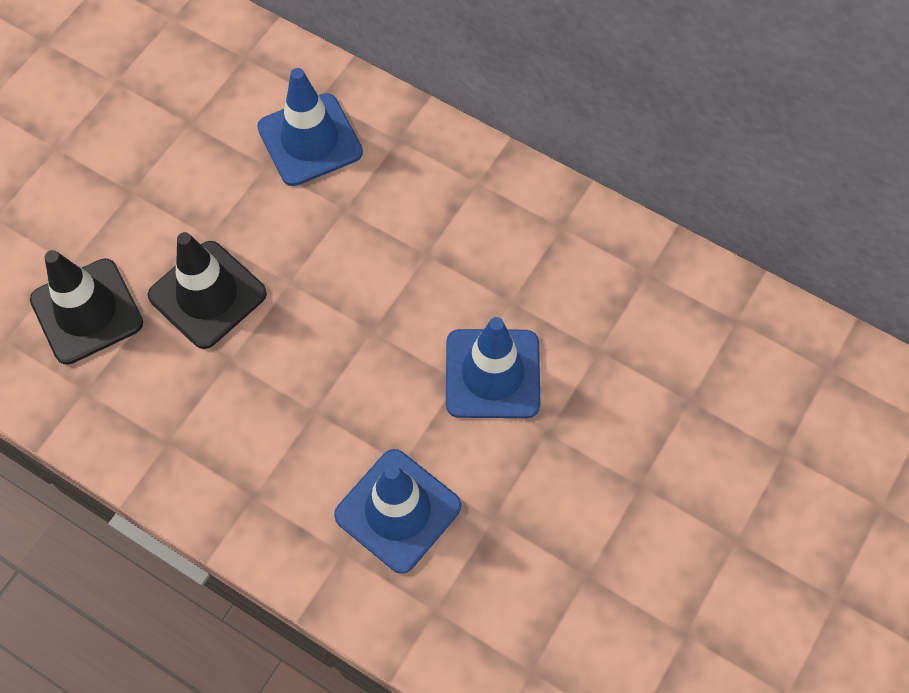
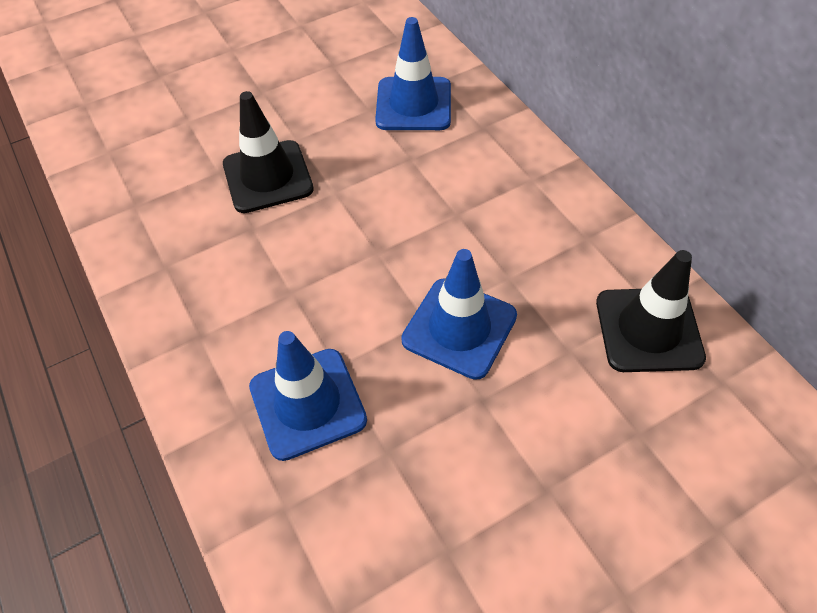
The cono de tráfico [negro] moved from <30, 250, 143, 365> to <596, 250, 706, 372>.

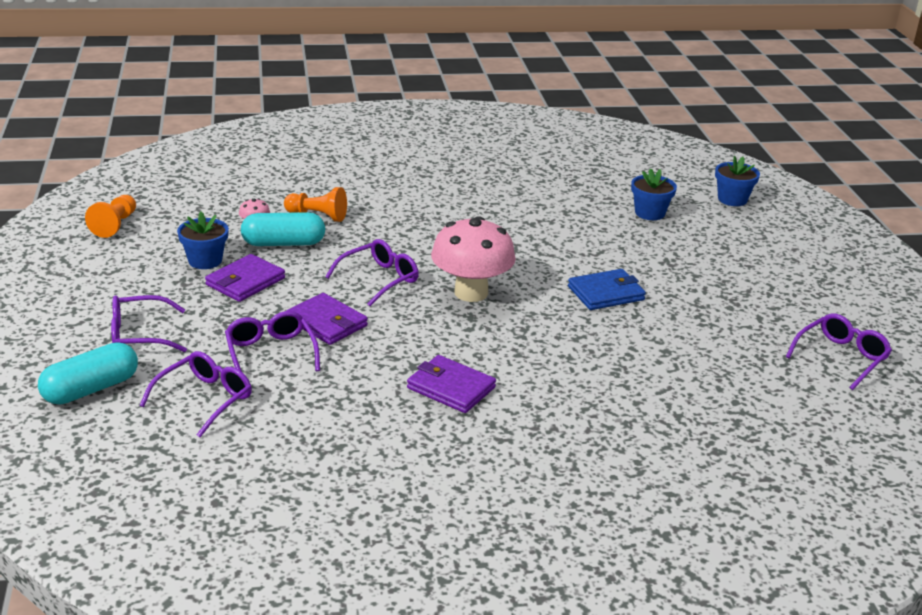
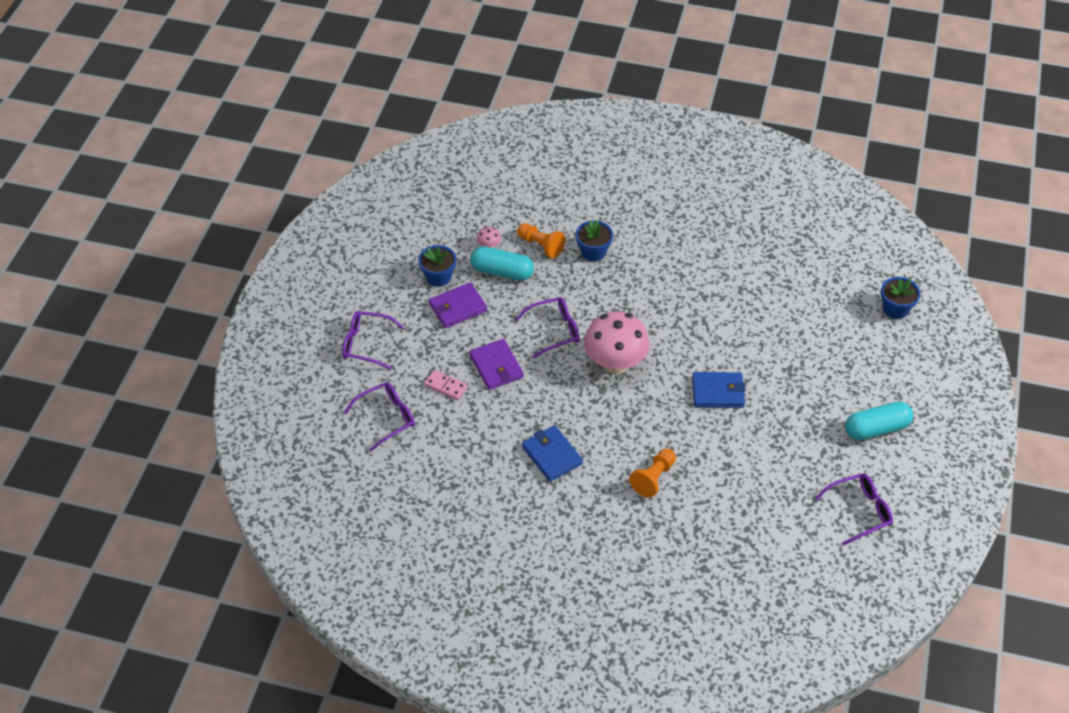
The cápsula [turquesa] moved from <38, 342, 138, 405> to <845, 401, 913, 440>. The peón [naranja] moved from <85, 195, 136, 238> to <629, 449, 676, 498>. The maceta [azul] moved from <631, 168, 677, 220> to <576, 219, 613, 262>. The gafas [morado] at <225, 311, 320, 372> was replaced by the ficha de dominó [rosa] at <424, 370, 468, 400>. The cartera [morado] at <407, 355, 496, 413> became the cartera [azul] at <522, 425, 583, 482>.

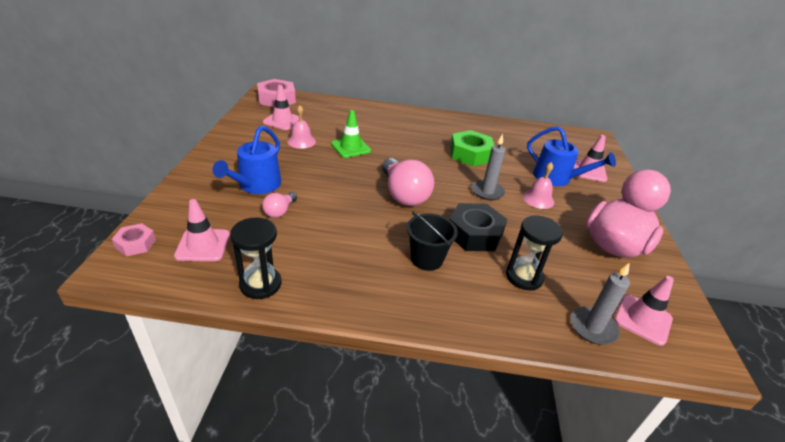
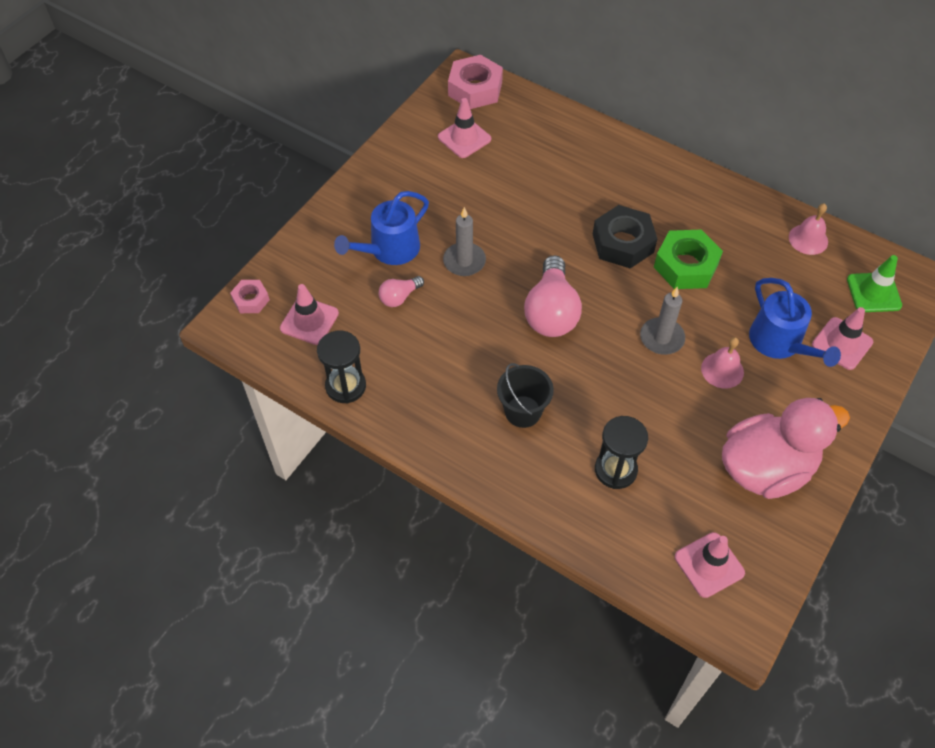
The campana [rosa] moved from <287, 105, 316, 149> to <789, 203, 828, 255>. The cono de tráfico [verde] moved from <331, 110, 371, 158> to <847, 255, 902, 312>. The tuerca [negro] moved from <449, 203, 507, 251> to <593, 205, 657, 269>. The vela [gris] moved from <571, 262, 630, 345> to <443, 207, 486, 276>.

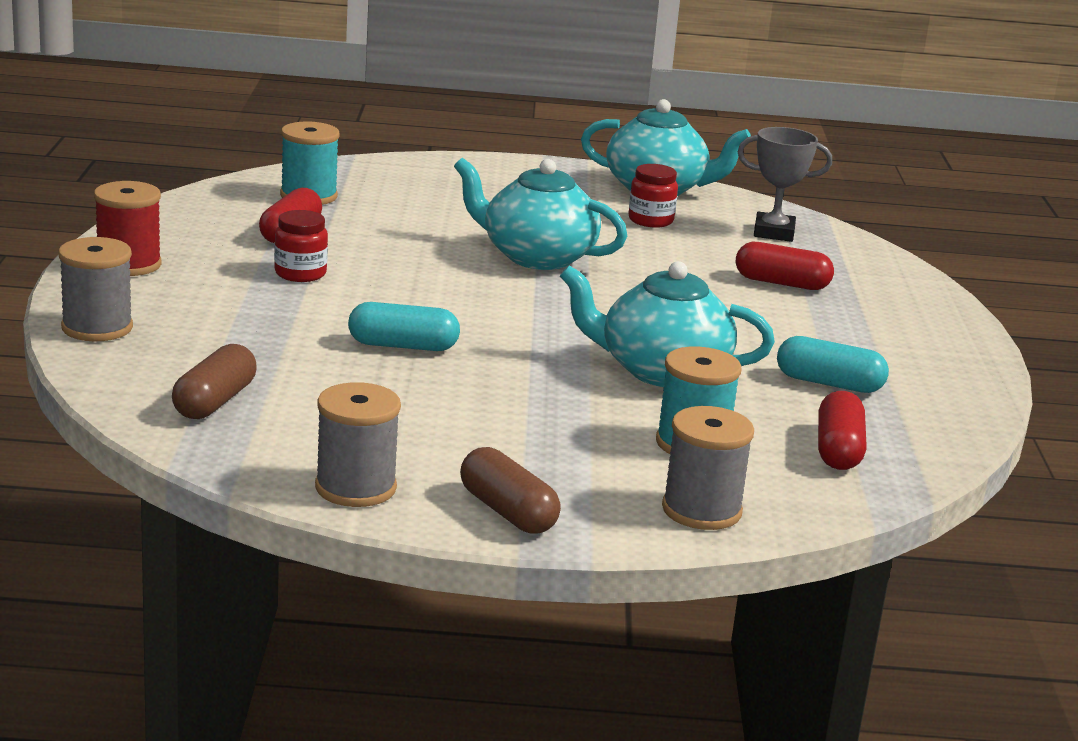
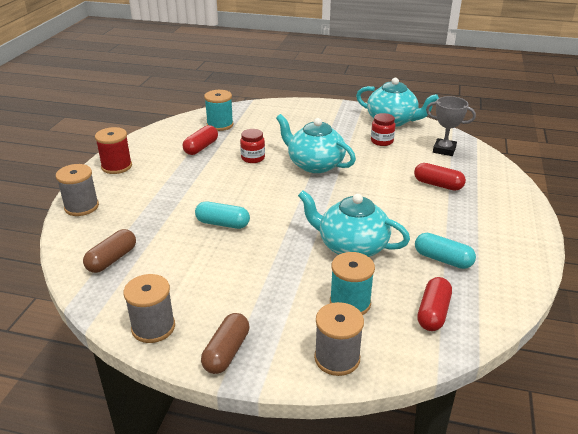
The tarro [rojo] moved from <274, 210, 328, 282> to <240, 129, 265, 163>. The cápsula [marrón] at <460, 447, 561, 534> turned 45 degrees clockwise.

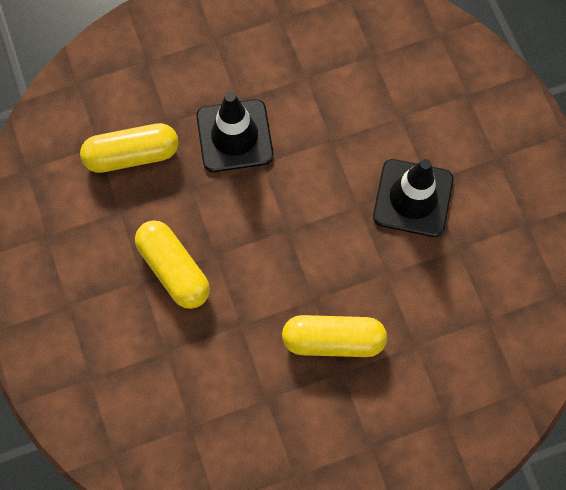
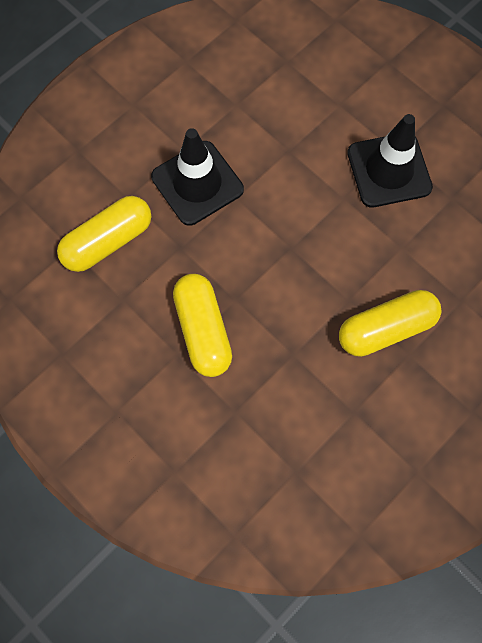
The cápsula [amarillo] at <135, 220, 210, 309> turned 45 degrees clockwise.

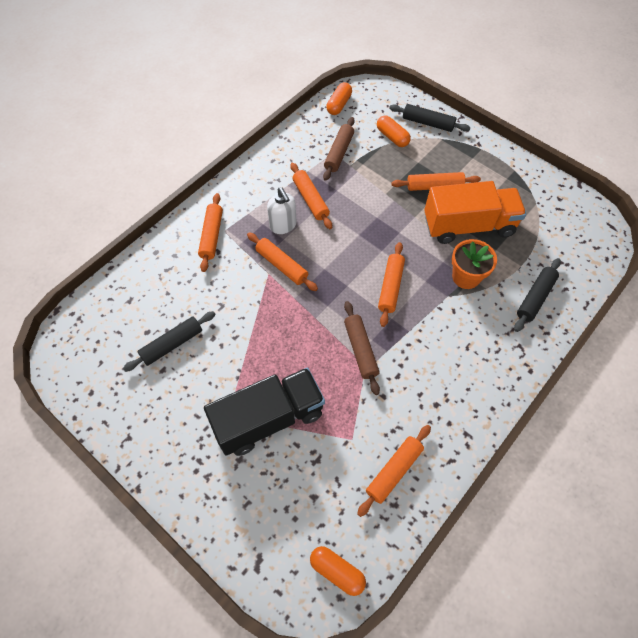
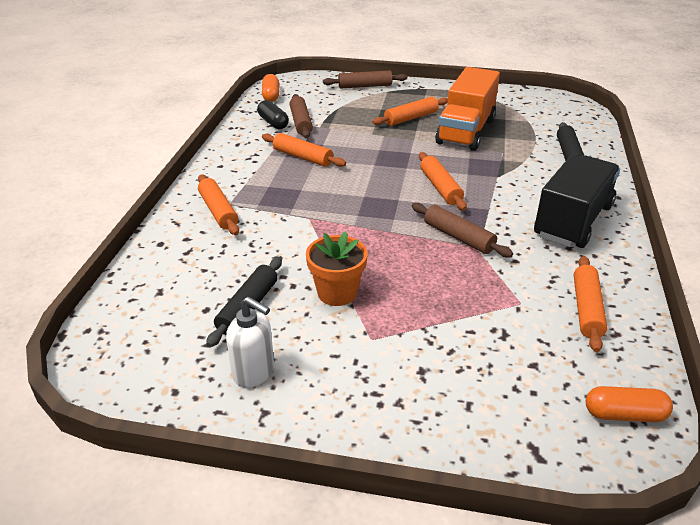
The rodillo [naranja] at <247, 232, 318, 291> disappeared. The cápsula [naranja] at <377, 115, 411, 147> disappeared. The cápsula [negro] at <257, 100, 289, 129> appeared. The camión [negro] moved from <204, 368, 325, 456> to <534, 155, 620, 248>. The dispensador de jabón [blanco] moved from <267, 187, 297, 234> to <226, 296, 274, 388>. The maceta [naranja] moved from <452, 239, 497, 289> to <306, 231, 368, 306>. The rodillo [negro] at <389, 104, 470, 132> became the rodillo [marrón] at <323, 70, 407, 88>. The camión [naranja] at <424, 181, 526, 244> turned 150 degrees clockwise.

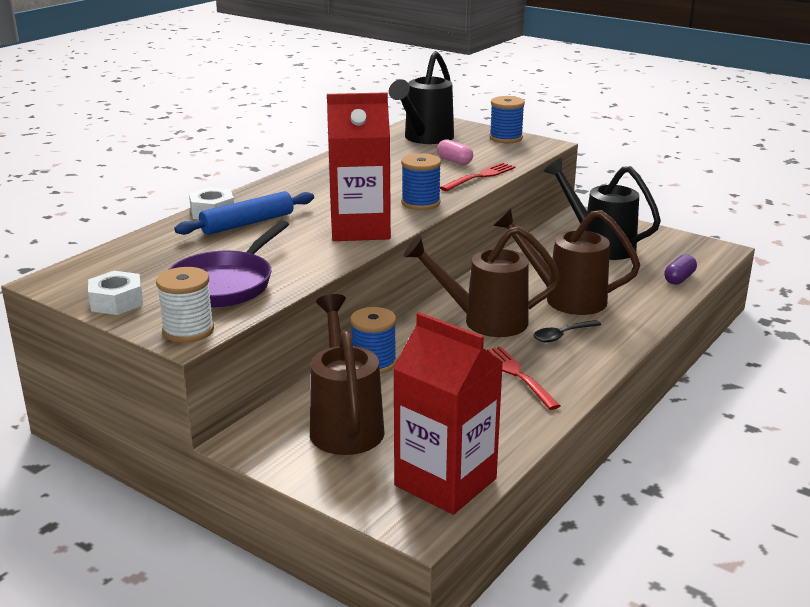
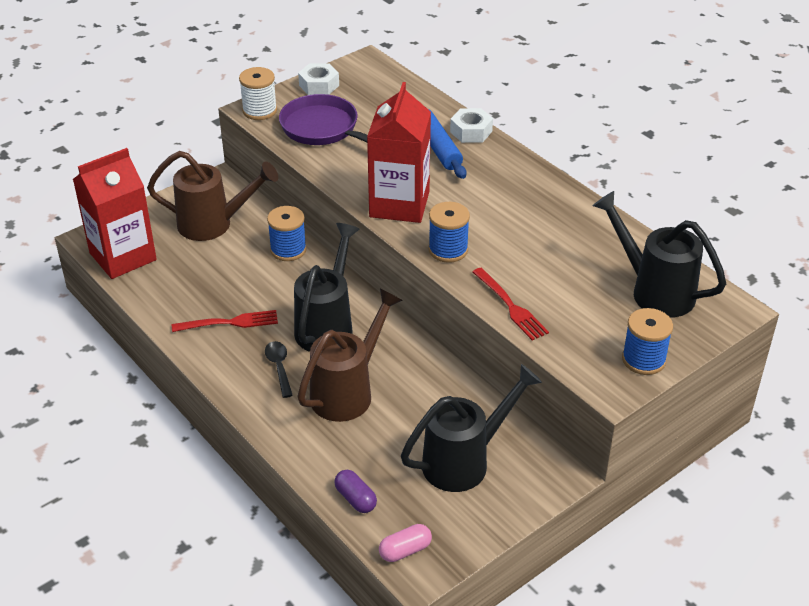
The cápsula [rosa] moved from <437, 139, 473, 165> to <379, 524, 432, 562>. The regadera [marrón] at <404, 226, 561, 337> became the regadera [negro] at <294, 223, 359, 352>.

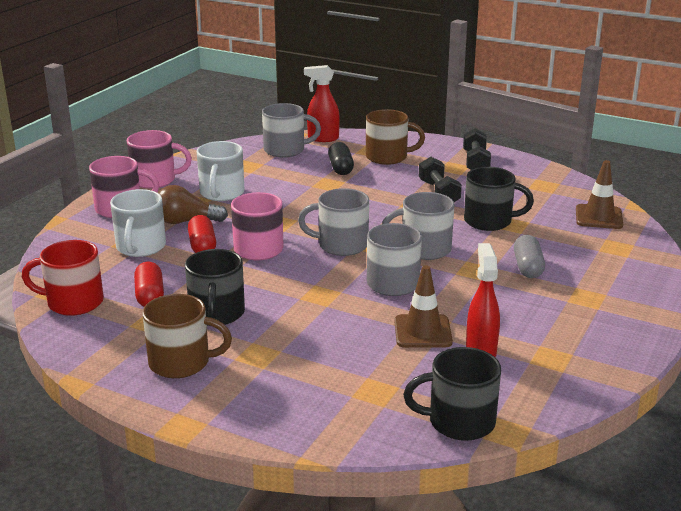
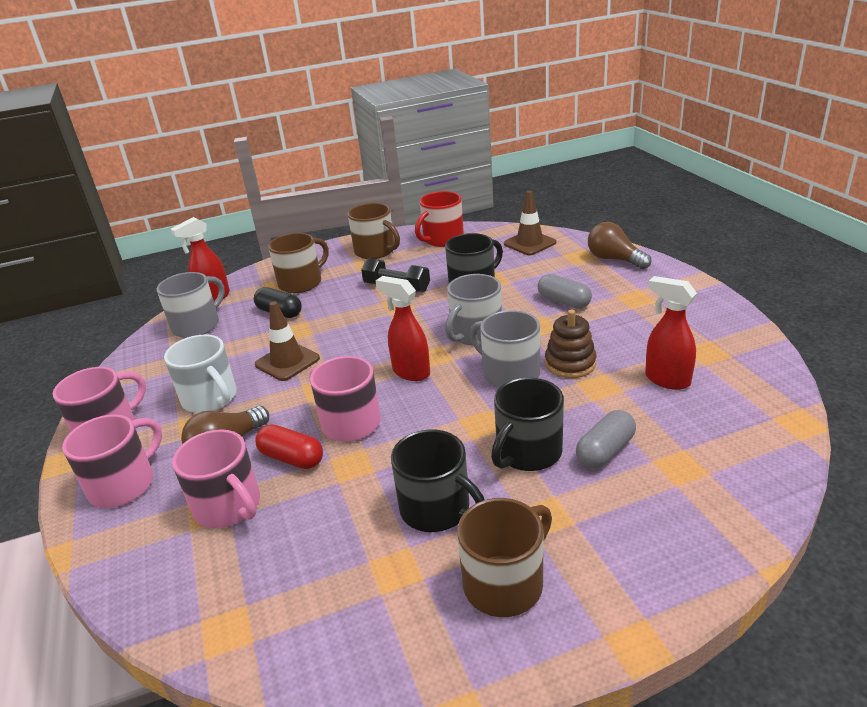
The cápsula [rojo] at <134, 262, 164, 307> disappeared. The juguete apilable [marrón] at <545, 310, 596, 378> appeared. The cápsula [gris] at <576, 410, 636, 469> appeared. The bombilla [marrón] at <588, 222, 652, 269> appeared. The taza [rojo] moved from <22, 240, 104, 316> to <415, 191, 464, 247>. The cono de tráfico [marrón] moved from <394, 265, 453, 348> to <255, 301, 320, 381>. The taza [negro] moved from <403, 347, 501, 441> to <491, 378, 564, 471>. The taza [gris] at <298, 188, 369, 256> was replaced by the pulverizador [rojo] at <376, 276, 430, 381>. The mancuerna [negro] at <463, 128, 491, 170> was replaced by the taza [marrón] at <348, 203, 400, 259>. The taza [blanco] at <110, 189, 166, 257> became the taza [rosa] at <172, 429, 260, 528>.

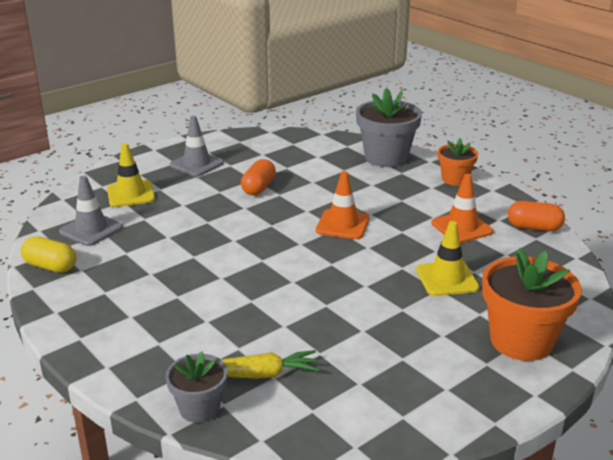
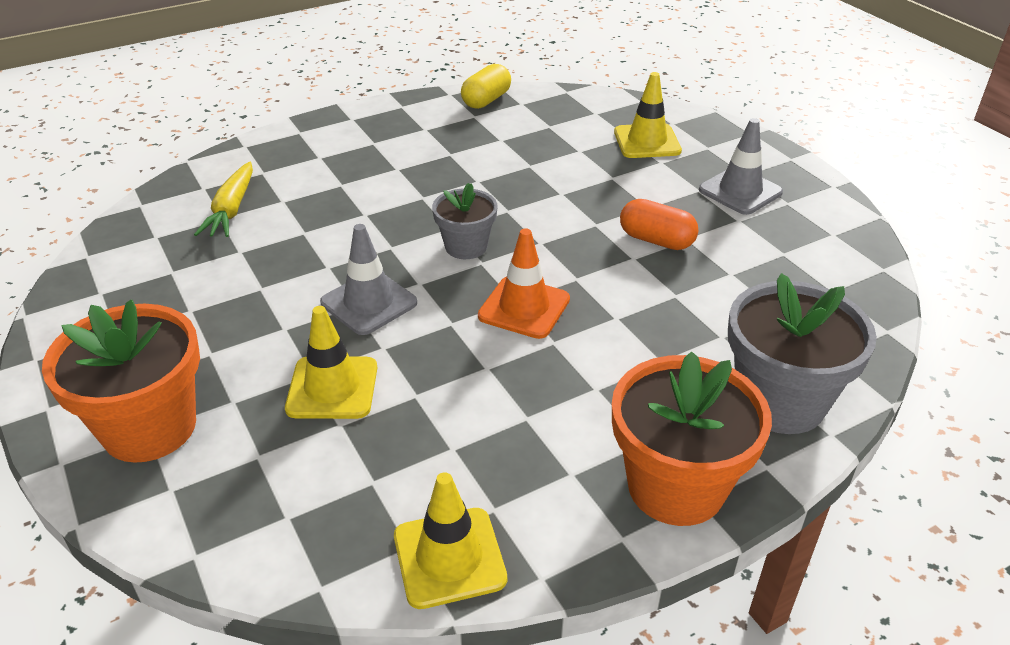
The cono de tráfico [naranja] at <431, 174, 493, 243> disappeared. The cono de tráfico [gris] moved from <59, 176, 123, 246> to <320, 224, 417, 335>. The maceta [gris] moved from <165, 351, 228, 423> to <432, 183, 498, 259>. The cápsula [naranja] at <508, 201, 565, 231> was replaced by the cono de tráfico [amarillo] at <394, 472, 507, 609>. The maceta [naranja] at <438, 138, 478, 186> changed to 1.72 times the size.

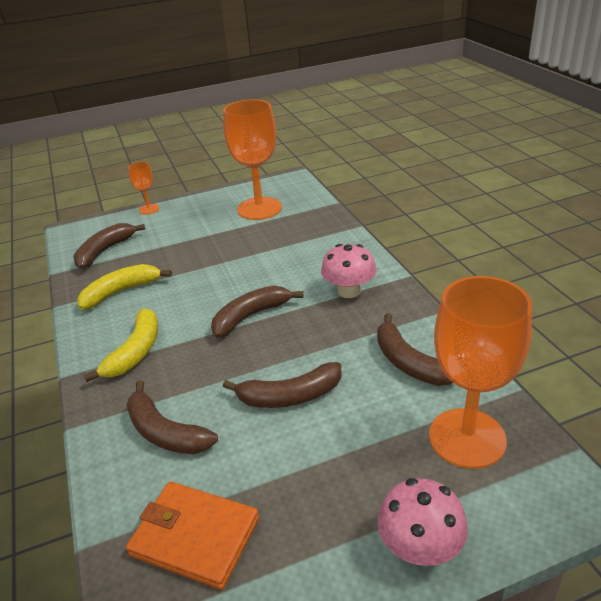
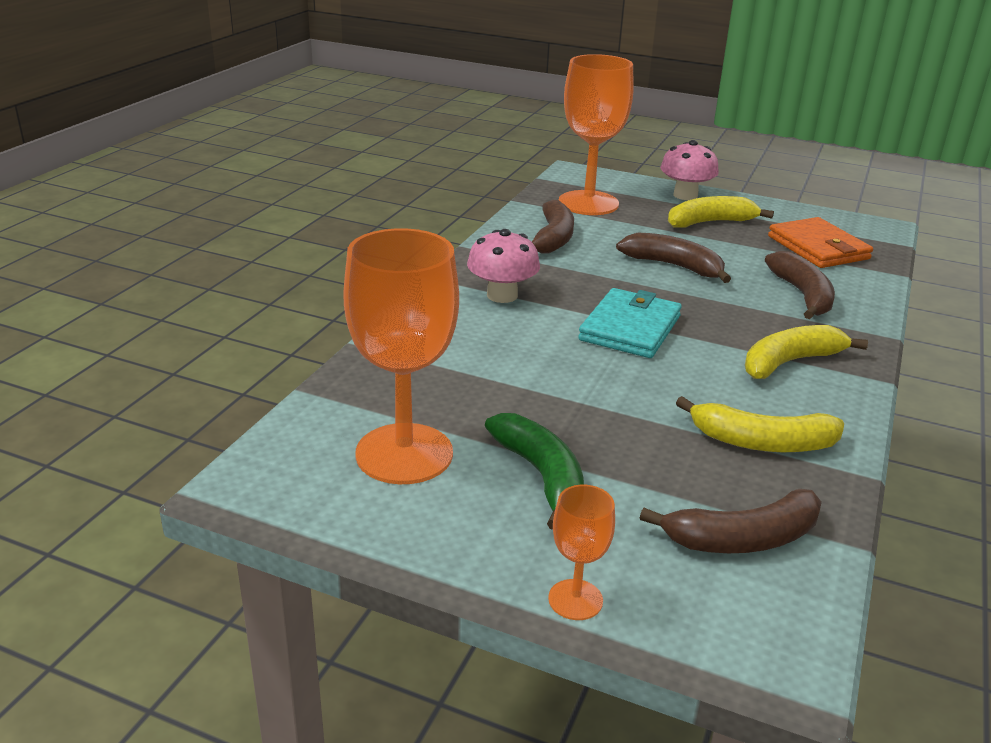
The plátano [verde] at <485, 413, 584, 530> appeared. The plátano [amarillo] at <668, 196, 774, 228> appeared. The plátano [marrón] at <211, 286, 303, 338> was replaced by the cartera [turquesa] at <578, 288, 682, 358>.

